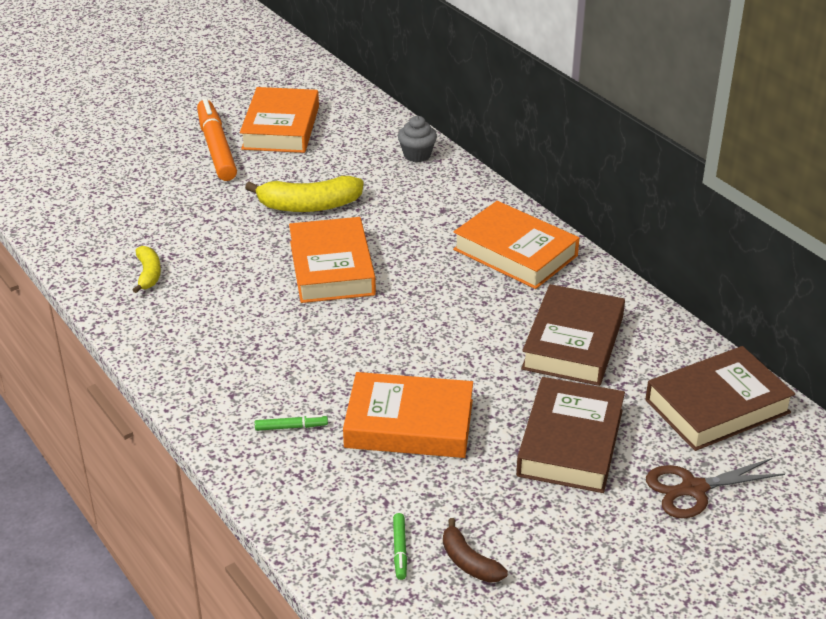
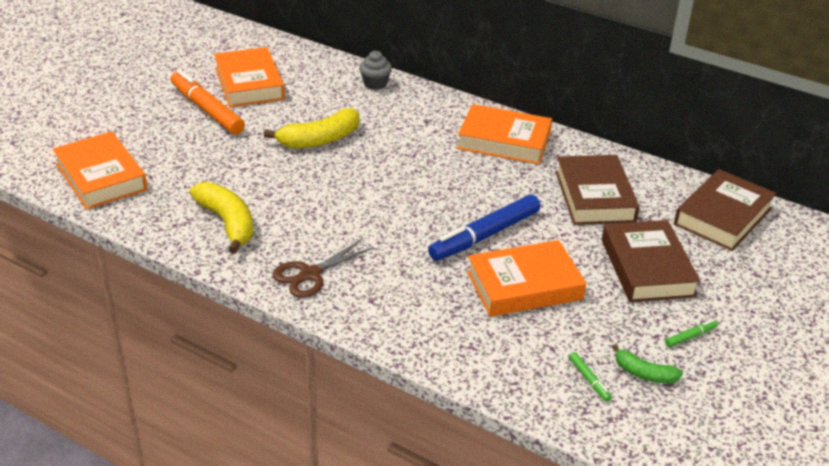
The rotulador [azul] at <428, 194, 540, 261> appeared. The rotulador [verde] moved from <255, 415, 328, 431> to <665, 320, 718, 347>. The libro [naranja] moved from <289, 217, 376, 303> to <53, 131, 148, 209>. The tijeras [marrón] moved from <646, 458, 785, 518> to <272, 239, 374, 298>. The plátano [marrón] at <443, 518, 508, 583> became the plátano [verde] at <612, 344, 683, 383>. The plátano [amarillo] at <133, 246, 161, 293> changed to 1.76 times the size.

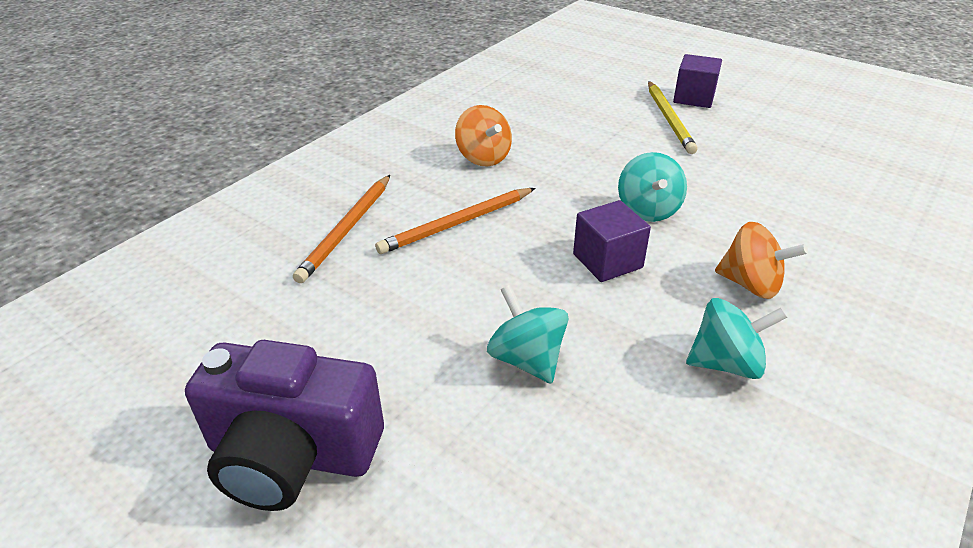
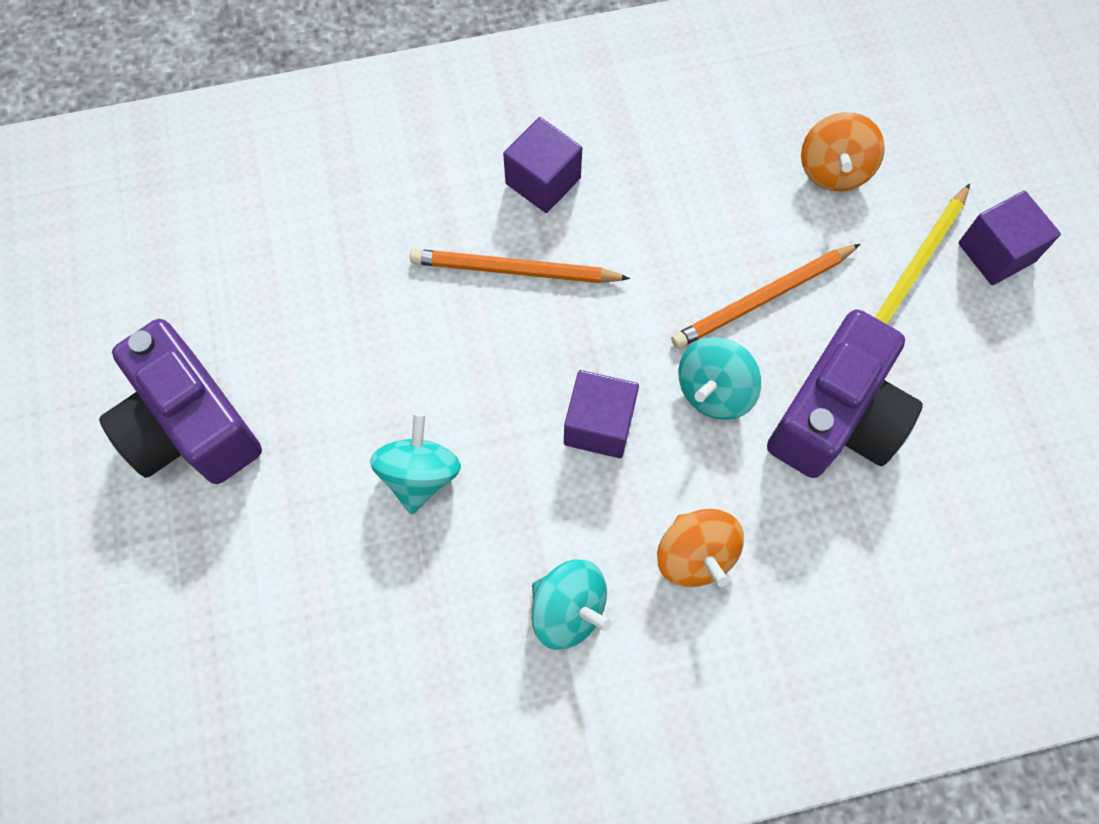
The cubo [morado] at <503, 117, 582, 213> appeared. The cámara [morado] at <767, 309, 923, 478> appeared. The lápiz [naranja] moved from <293, 175, 390, 283> to <671, 244, 860, 349>. The peonza [naranja] moved from <455, 105, 512, 167> to <801, 112, 885, 191>.

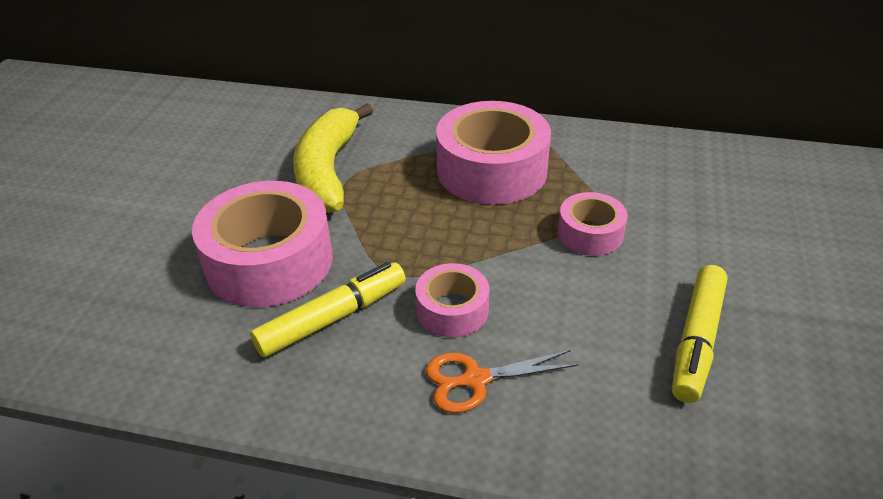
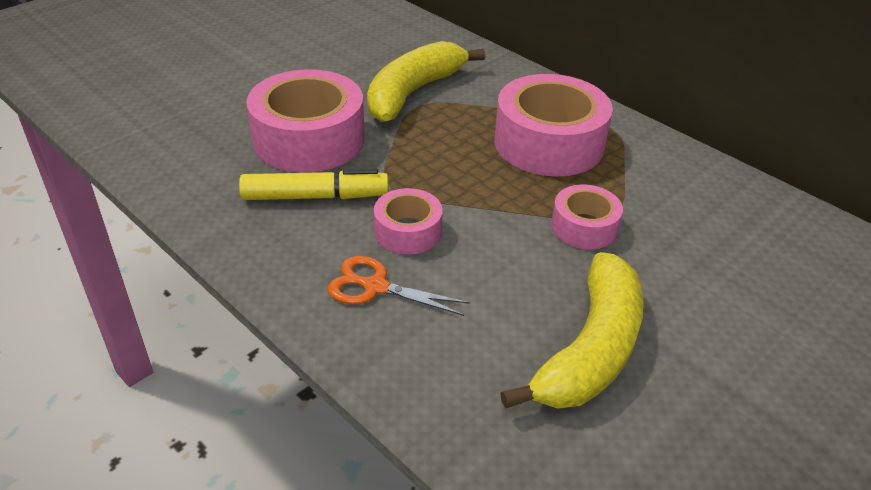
The rotulador [amarillo] at <672, 265, 728, 403> was replaced by the plátano [amarillo] at <500, 252, 644, 409>.

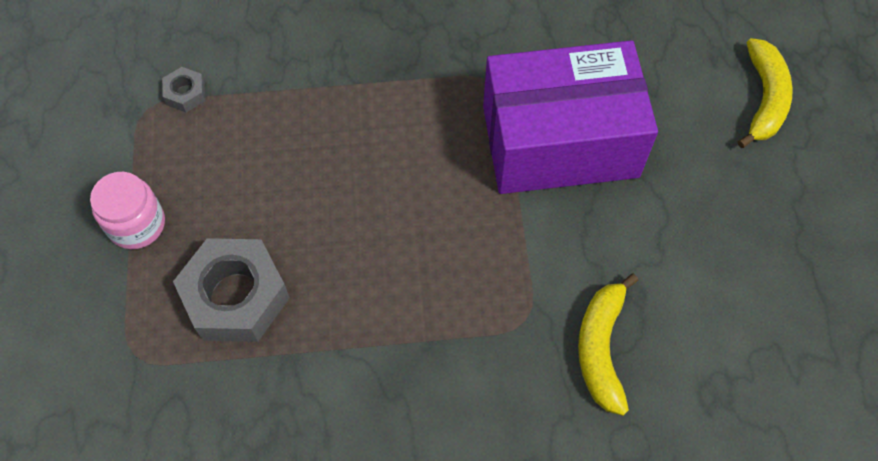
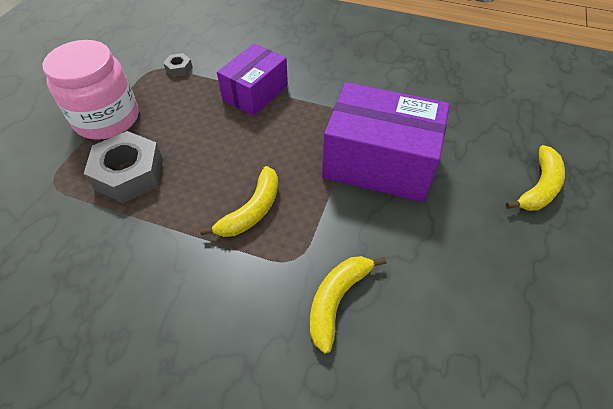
The plátano [amarillo] at <200, 166, 278, 237> appeared. The caja [morado] at <217, 43, 288, 116> appeared. The tarro [rosa] at <90, 172, 165, 249> changed to 1.78 times the size.

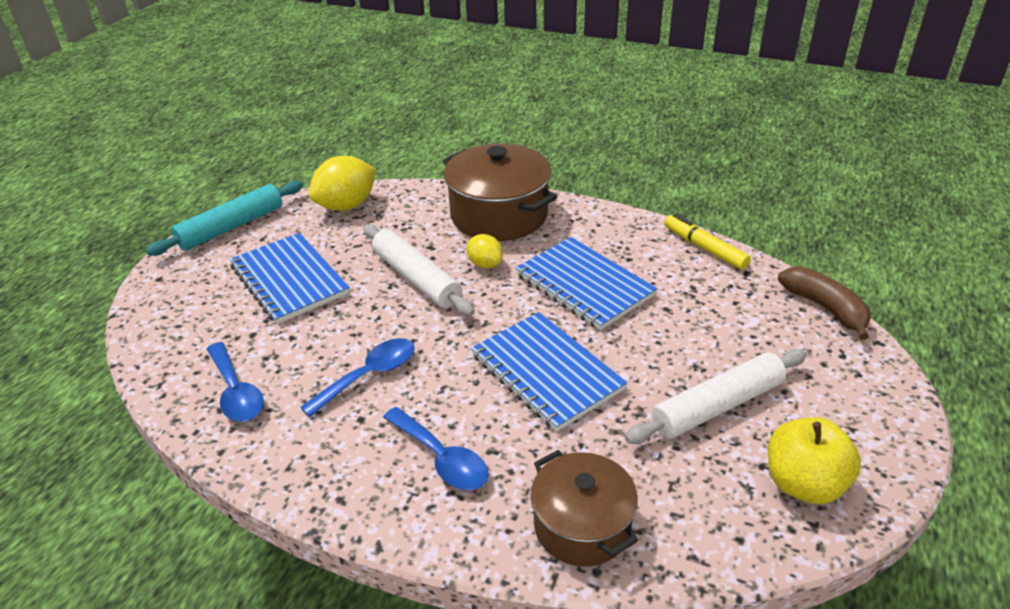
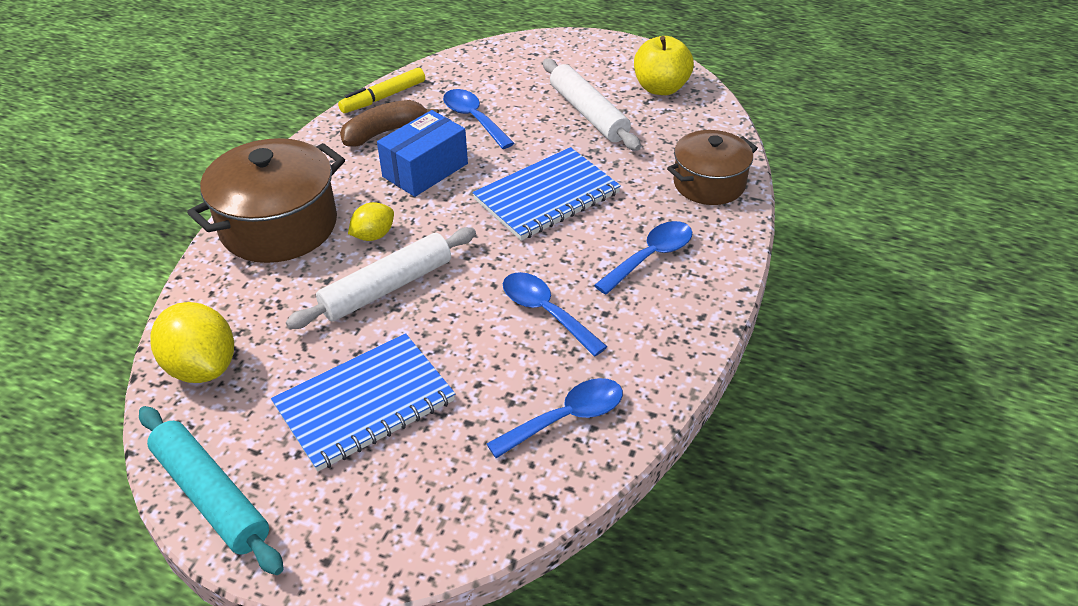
The cuchara [azul] at <443, 89, 514, 149> appeared. The plátano [marrón] moved from <778, 267, 871, 340> to <340, 100, 439, 146>. The cuaderno [azul] at <515, 237, 657, 330> was replaced by the caja [azul] at <377, 110, 468, 197>.

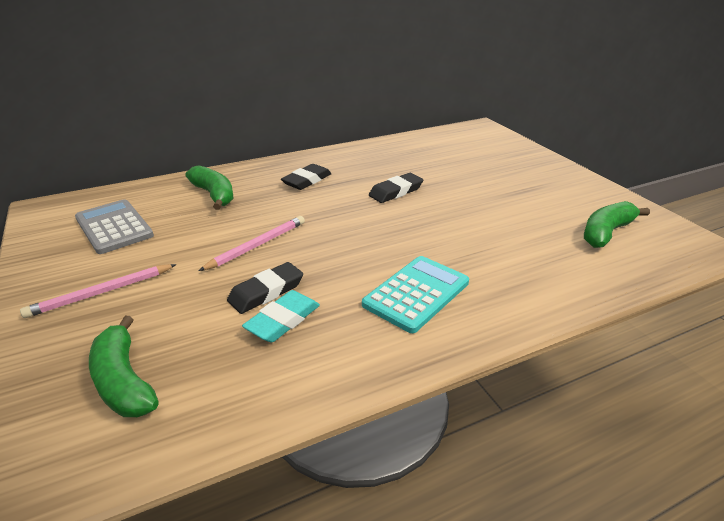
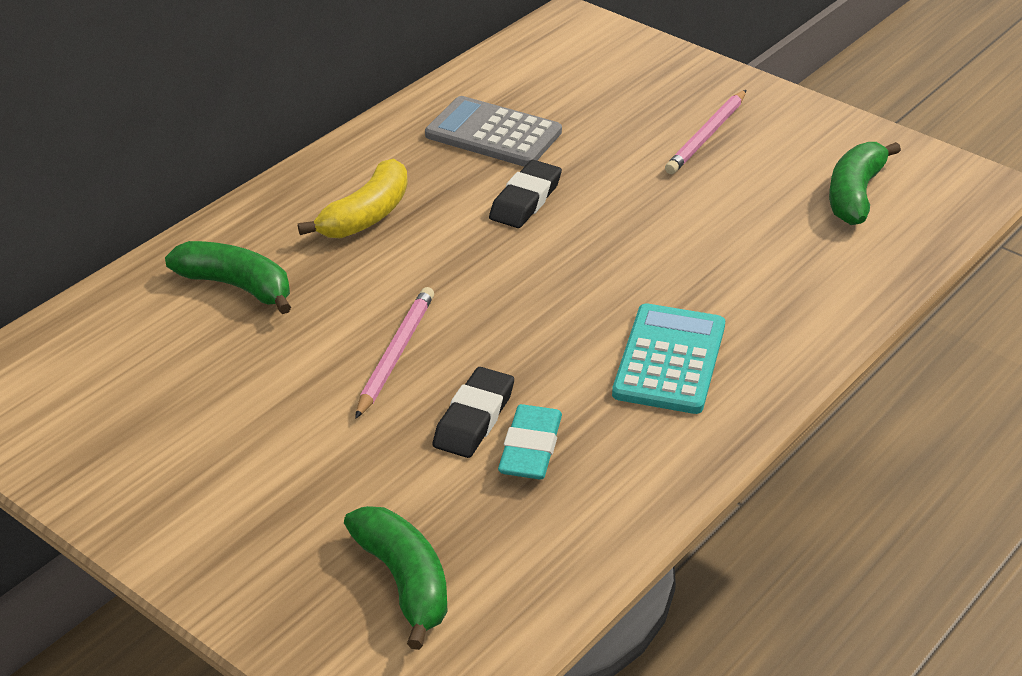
The lápiz [rosa] moved from <20, 264, 177, 318> to <665, 90, 746, 174>. The calculadora [gris] moved from <75, 199, 154, 254> to <425, 96, 562, 167>. The goma de borrar [negro] at <281, 164, 332, 190> was replaced by the plátano [amarillo] at <298, 159, 408, 238>. The plátano [verde] at <89, 316, 159, 417> turned 150 degrees counterclockwise.

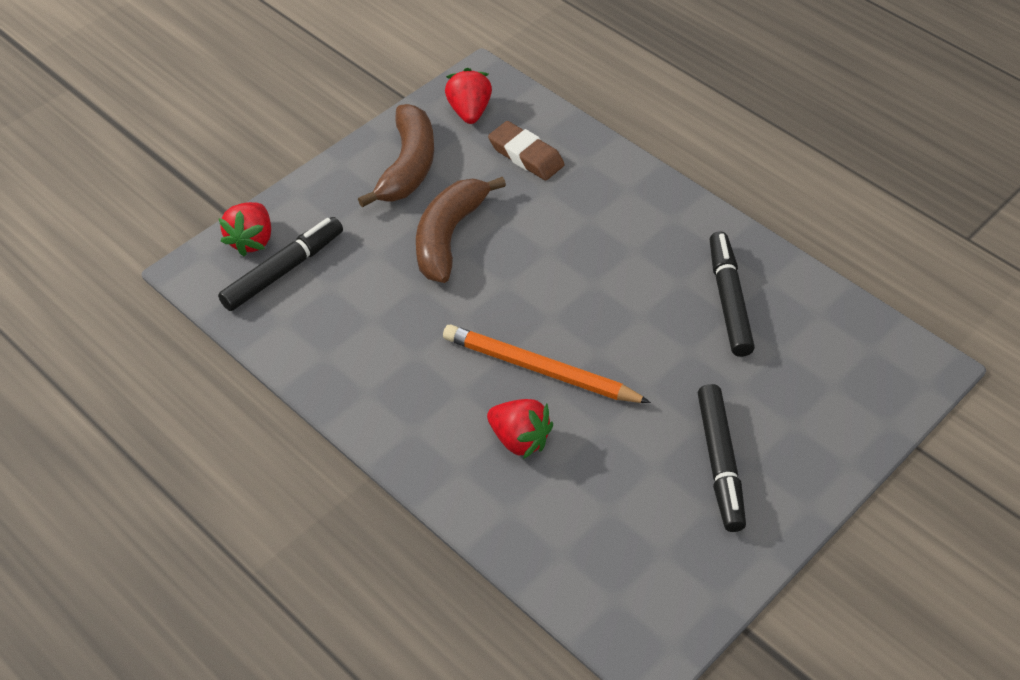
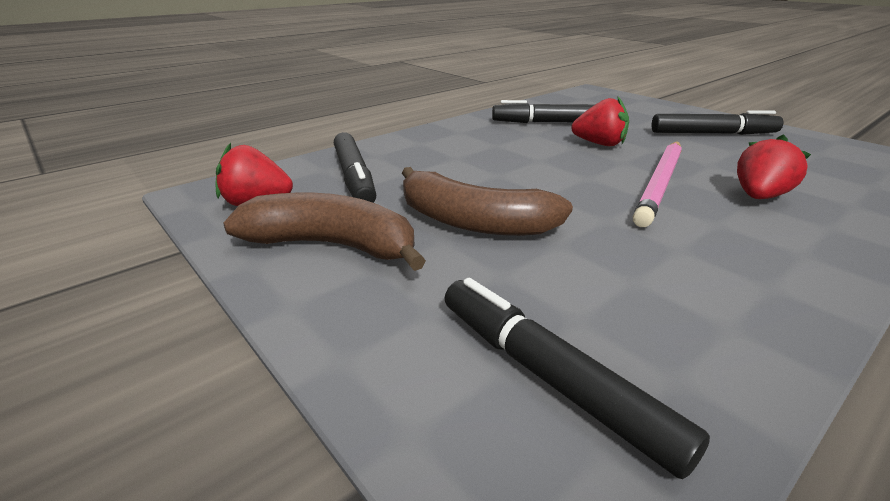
The fresa [rojo] moved from <218, 202, 271, 256> to <571, 96, 629, 146>. The goma de borrar [marrón] at <488, 121, 565, 180> was replaced by the rotulador [negro] at <334, 132, 376, 203>. The lápiz [naranja] at <443, 325, 651, 403> became the lápiz [rosa] at <633, 141, 682, 227>.

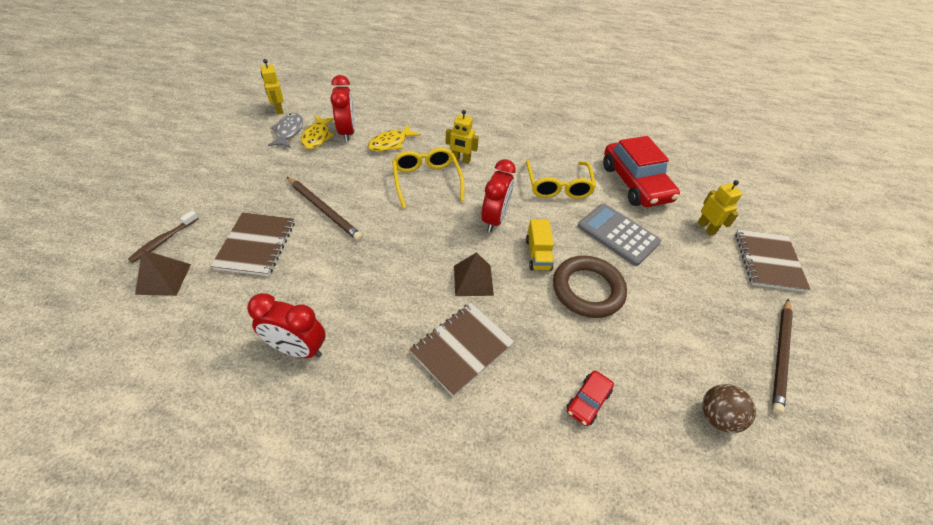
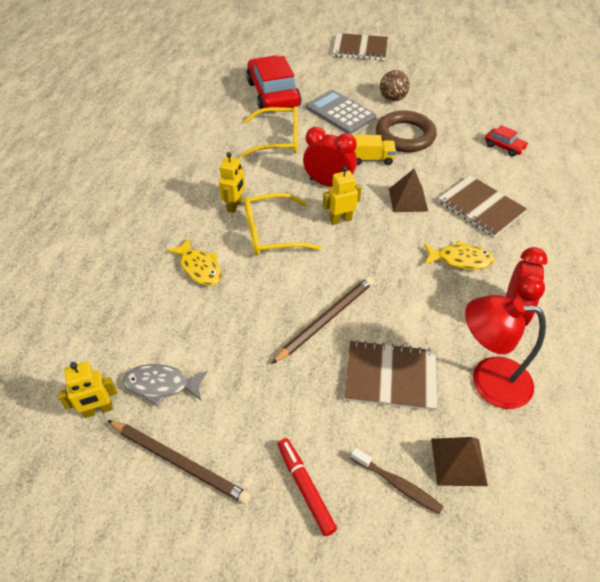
The despertador [rojo] at <330, 75, 355, 142> disappeared. The rotulador [rojo] at <278, 438, 337, 536> appeared. The lámpara [rojo] at <465, 295, 546, 409> appeared. The pez [amarillo] moved from <301, 116, 335, 149> to <424, 240, 495, 270>. The robot [amarillo] moved from <698, 180, 742, 236> to <323, 166, 361, 225>. The pelota [marrón] moved from <702, 384, 756, 433> to <380, 70, 410, 101>. The lápiz [marrón] moved from <772, 299, 793, 414> to <107, 420, 251, 504>. The calculadora [gris] at <578, 204, 661, 266> turned 90 degrees clockwise. The coche [rojo] at <603, 136, 680, 207> turned 90 degrees counterclockwise.

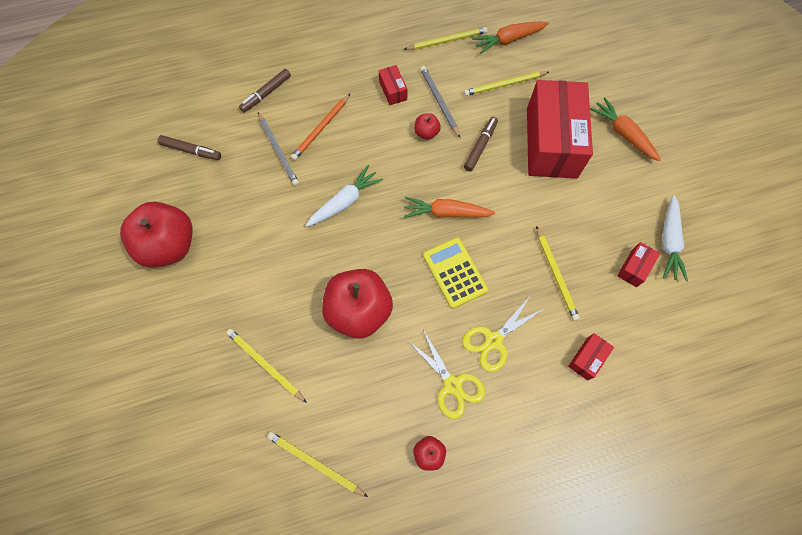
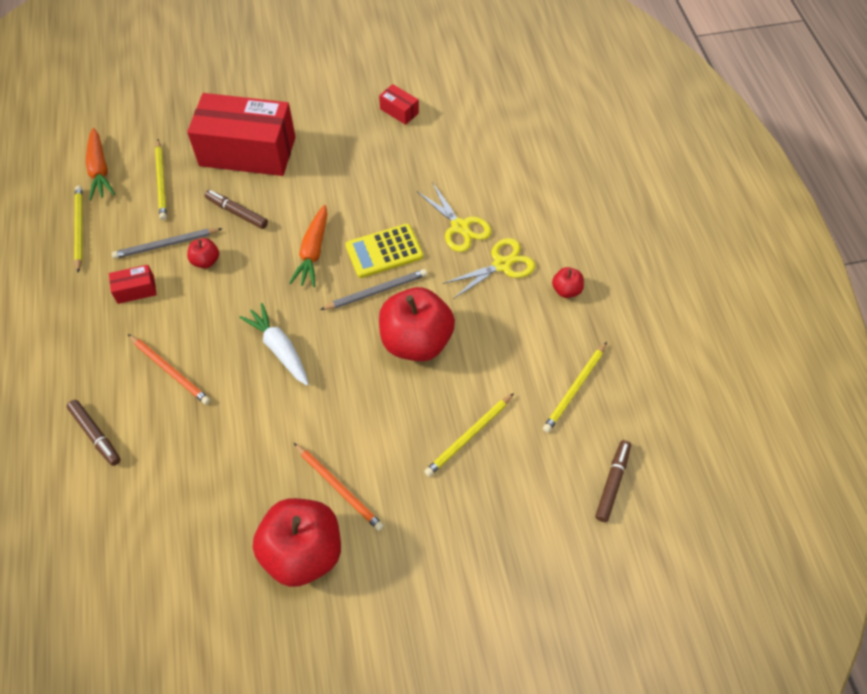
The lápiz [amarillo] at <536, 226, 580, 321> disappeared. The caja [rojo] at <568, 333, 614, 380> disappeared. The zanahoria [naranja] at <590, 97, 661, 161> disappeared. The zanahoria [blanco] at <662, 195, 688, 281> disappeared. The lápiz [naranja] at <294, 443, 384, 531> appeared. The rotulador [marrón] moved from <158, 135, 221, 160> to <595, 440, 631, 522>. The lápiz [gris] moved from <258, 112, 299, 186> to <320, 269, 427, 310>.

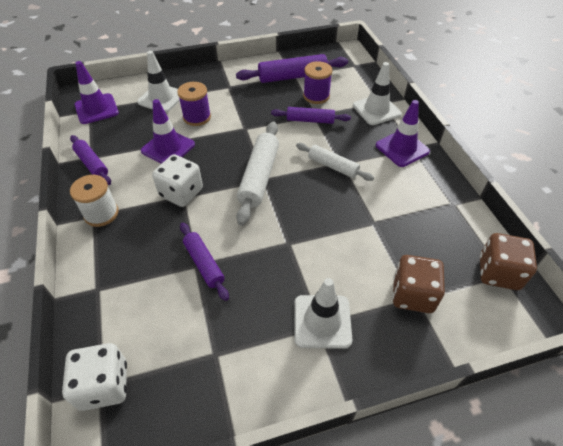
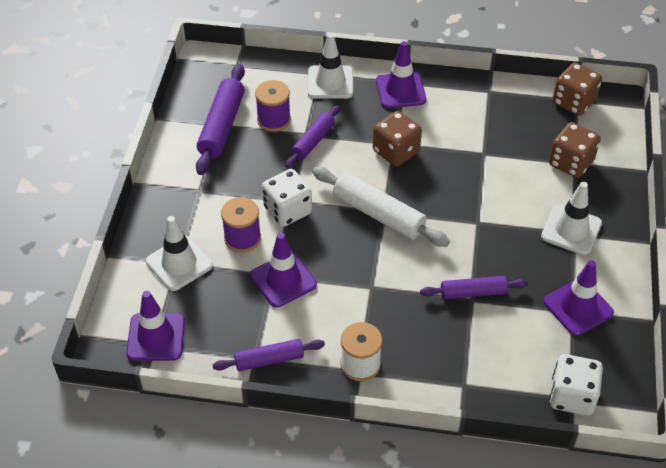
The cono de tráfico [morado] at <544, 260, 614, 336> appeared. The dado [blanco] moved from <152, 154, 203, 207> to <262, 169, 312, 227>. The rodillo [blanco] at <296, 143, 374, 181> was replaced by the dado [marrón] at <373, 111, 422, 167>.

